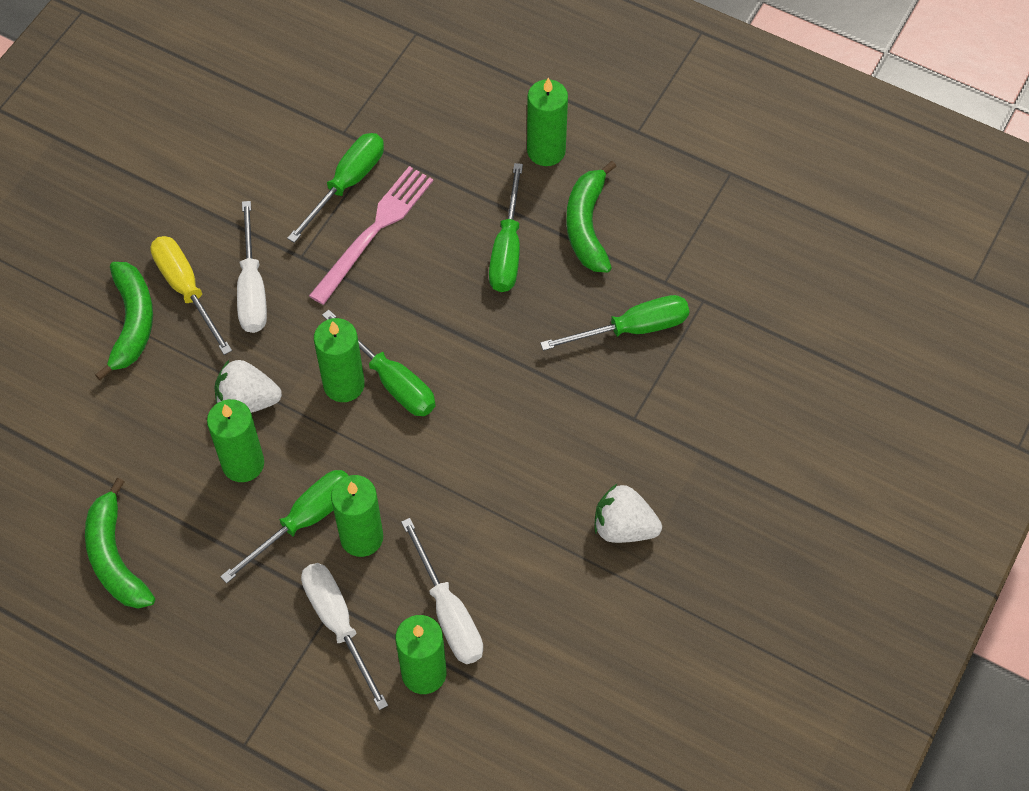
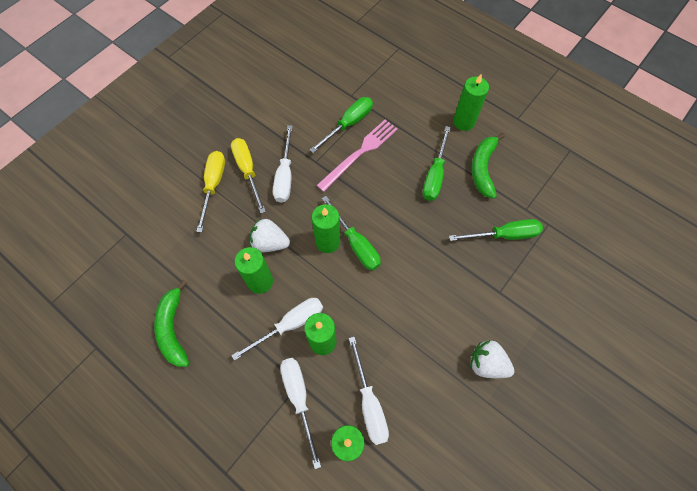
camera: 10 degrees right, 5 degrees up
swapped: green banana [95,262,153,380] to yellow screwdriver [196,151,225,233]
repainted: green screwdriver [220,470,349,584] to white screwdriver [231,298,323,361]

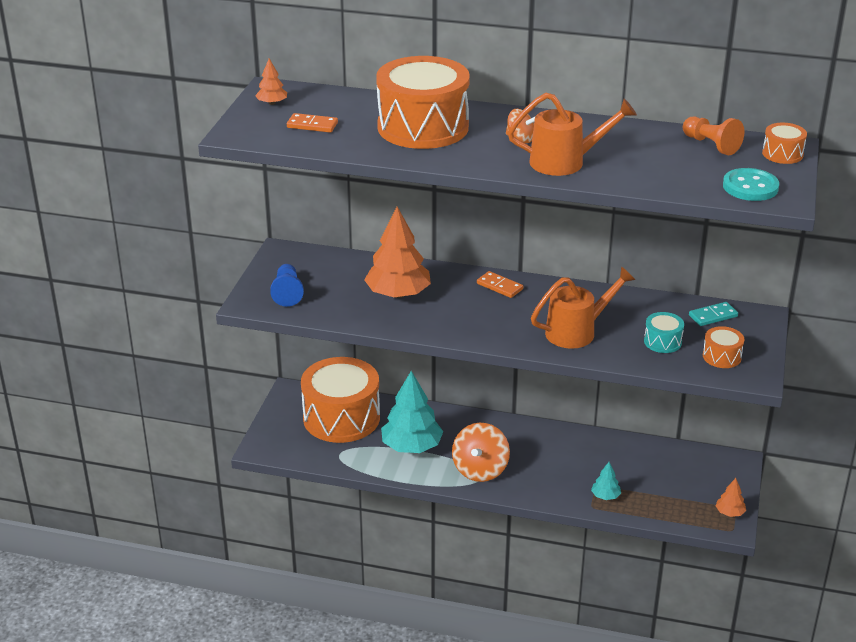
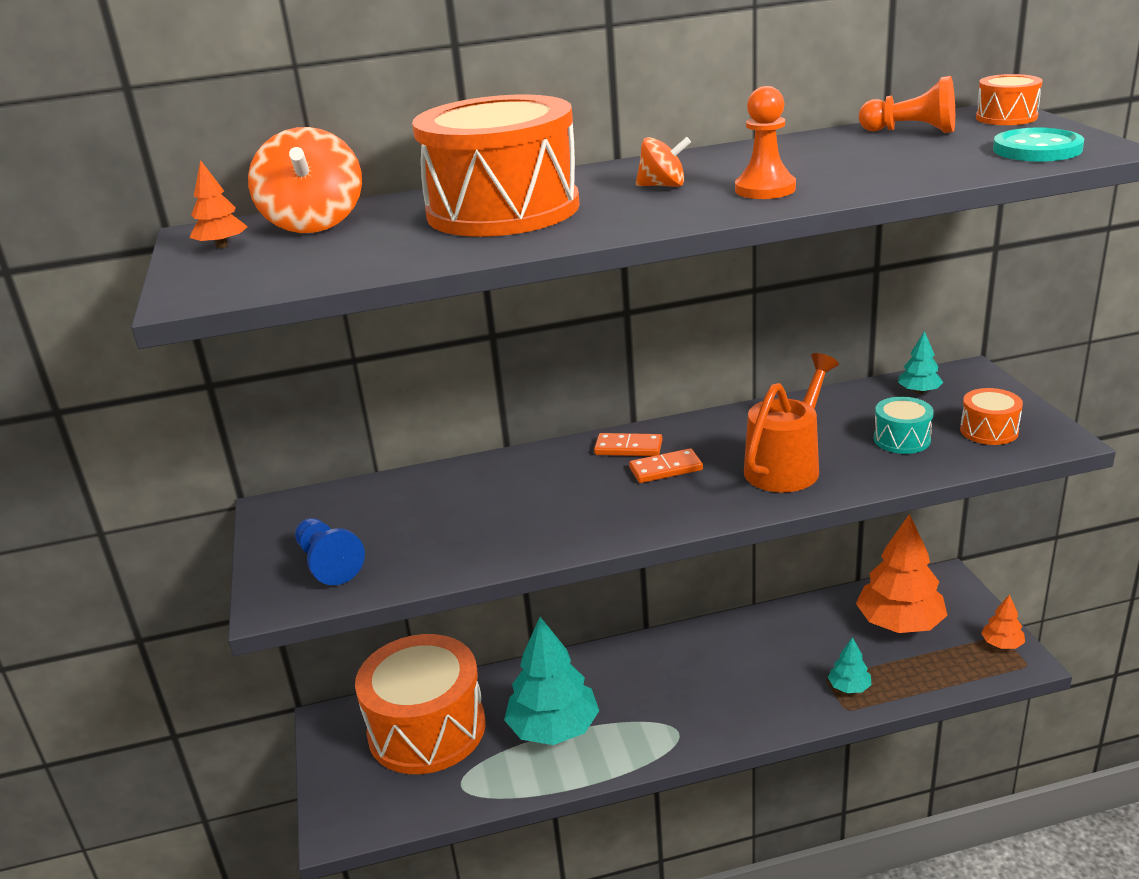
camera: 25 degrees left, 5 degrees down
shifted: orange domino [287,113,338,133] to [629,448,703,483]; orange tree [364,207,431,298] to [856,514,948,633]; orange spinning top [452,423,510,482] to [248,127,362,233]
swapped: orange watering can [508,93,637,176] to orange pawn [735,86,796,199]; turquoise domino [689,302,738,326] to turquoise tree [898,331,944,394]

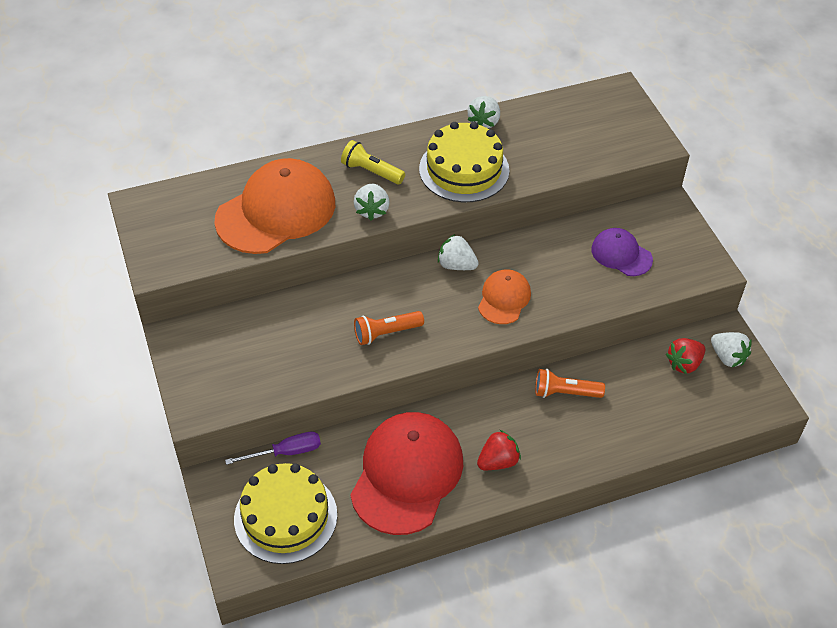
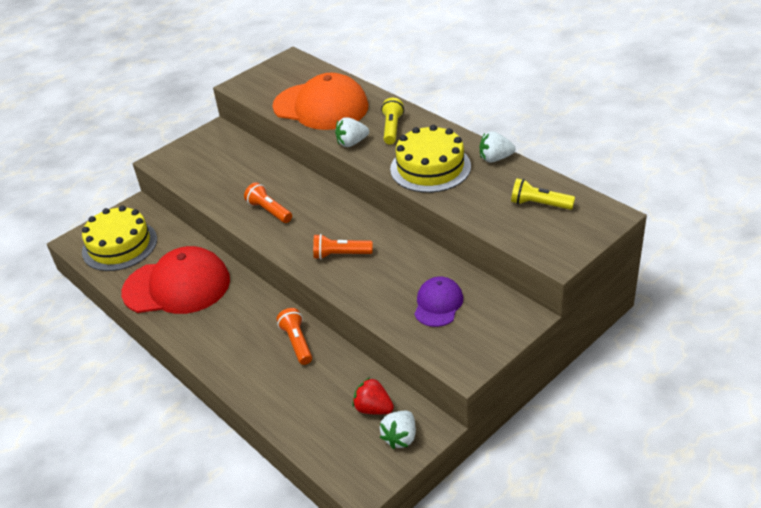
camera: 70 degrees right, 10 degrees down
gone: purple screwdriver [225,432,321,465]; white strawberry [438,234,479,270]; red strawberry [477,430,521,470]
new: yellow flashlight [511,178,575,210]
swapped: orange cap [478,269,531,324] to orange flashlight [313,234,373,260]

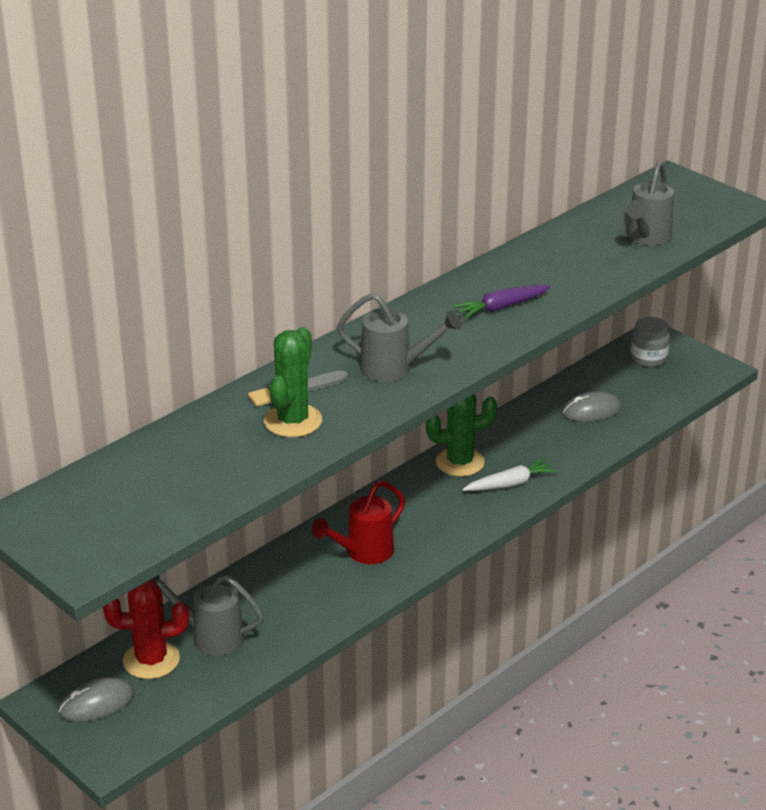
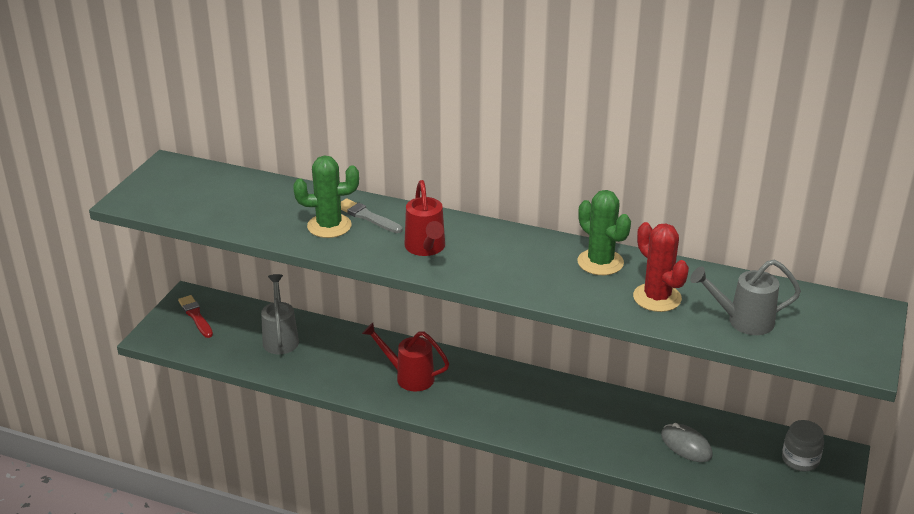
camera: 65 degrees right, 0 degrees up
gone: purple carrot [453,285,551,319]; white carrot [462,458,557,491]
shifted: red cactus [103,580,189,679] to [633,222,689,312]; green cactus [426,394,498,477] to [577,190,631,275]
swapped: grey mouse [59,677,134,722] to red brush [178,295,213,338]
repainted: grey watering can [337,293,462,382] to red watering can [405,180,445,256]

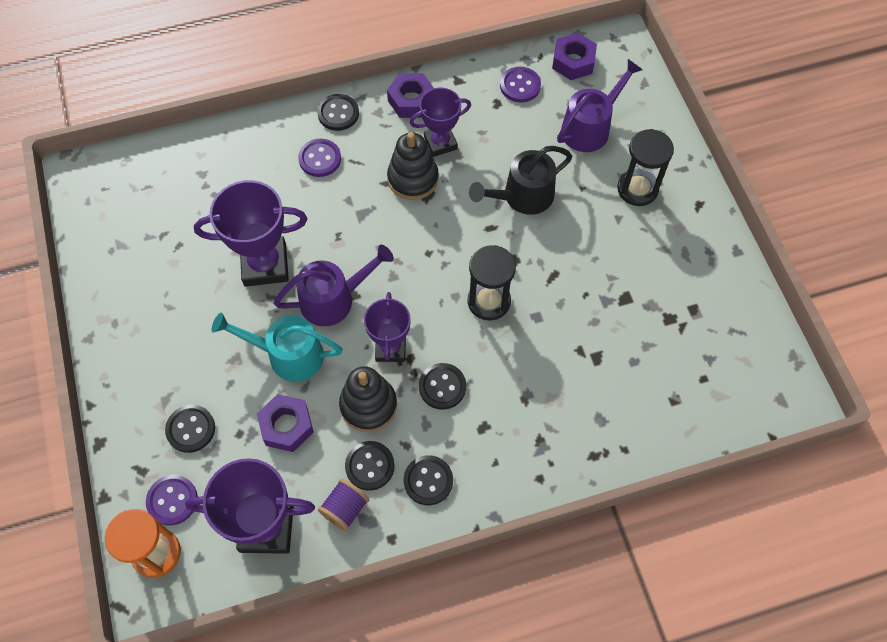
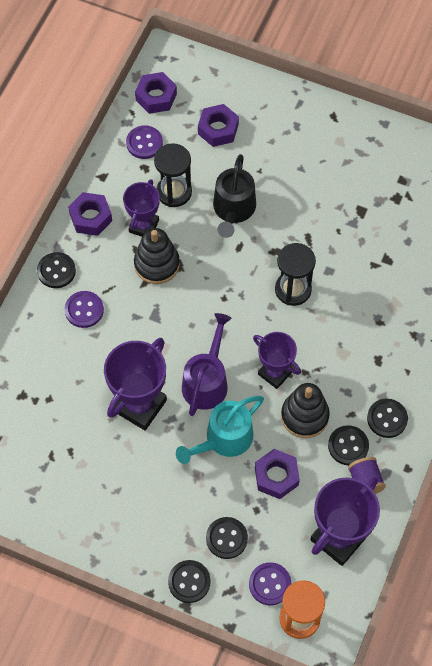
camera: 50 degrees left, 0 degrees up
shifted: black button [419,363,466,410] to [168,560,211,603]; black hourglass [617,129,674,206] to [154,143,192,207]
swapped: purple watering can [557,59,643,152] to purple nut [198,104,239,147]

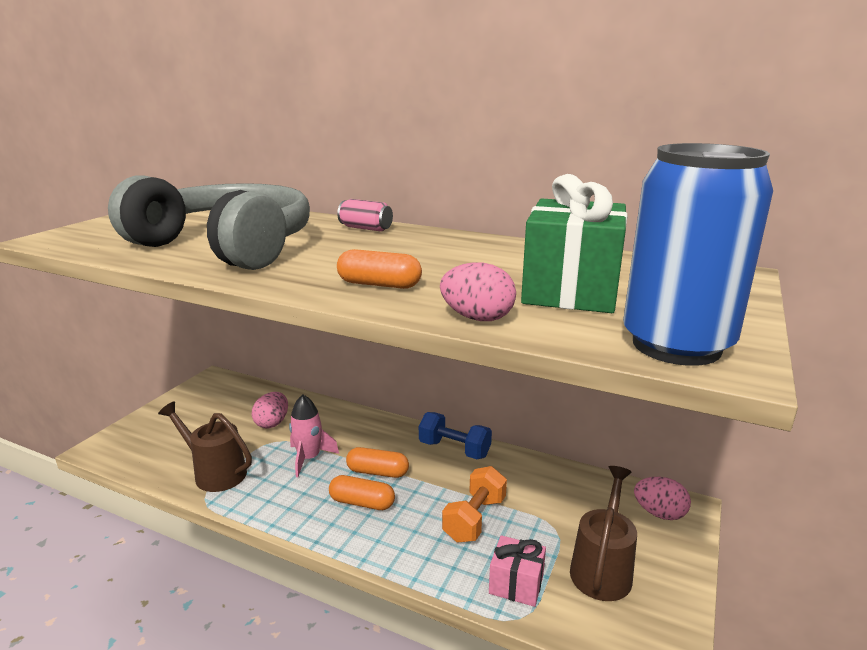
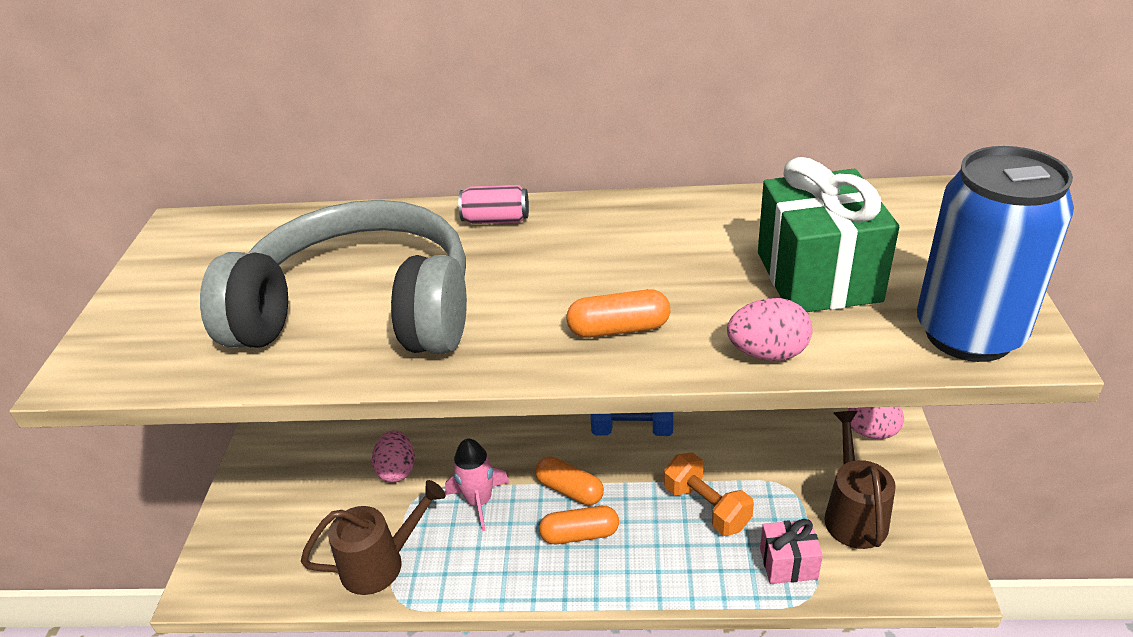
camera: 20 degrees left, 15 degrees up
rotated: brown watering can [158,401,252,492] = [301,480,446,595] 150 degrees clockwise; orange capsule [346,447,409,478] = [535,457,604,505] 45 degrees clockwise; orange dumbbell [442,466,507,542] = [664,453,754,536] 45 degrees counterclockwise

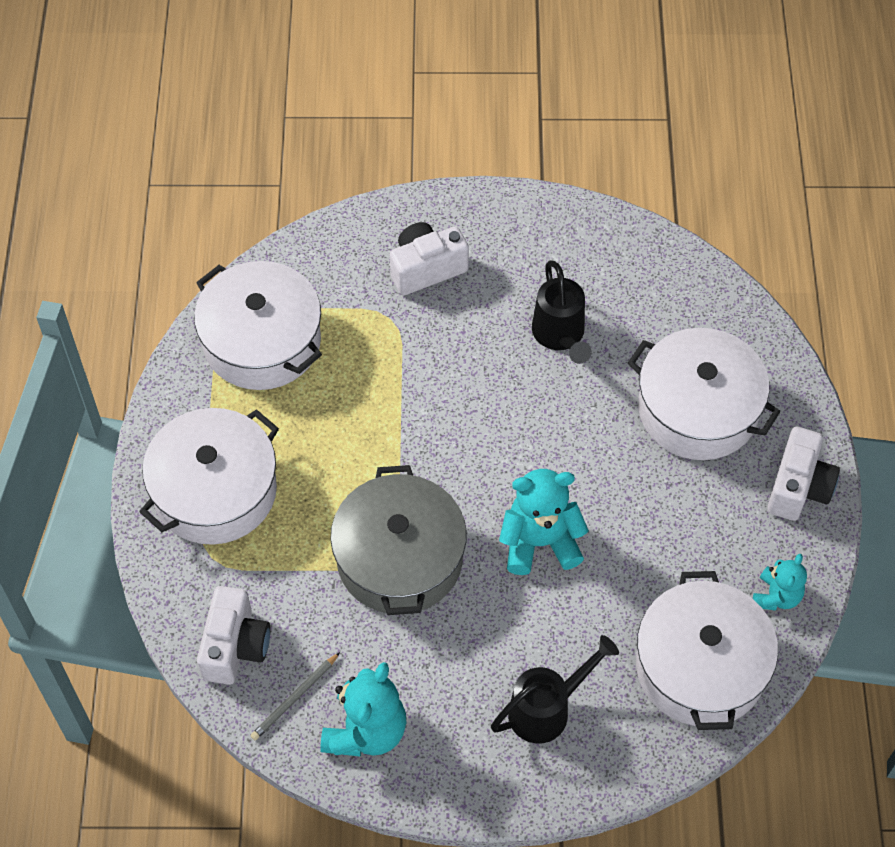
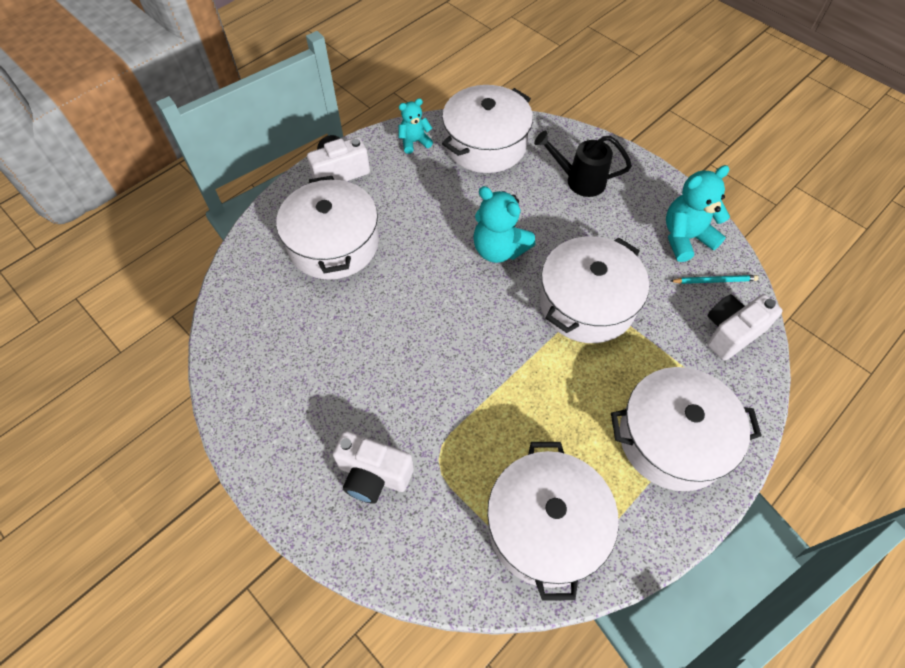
camera: 135 degrees left, 0 degrees up
gone: black watering can [532,261,592,364]
repainted: grey pencil [250,652,340,740] to turquoise pencil [670,275,759,284]; grey pot [330,465,467,615] to white pot [539,236,649,343]

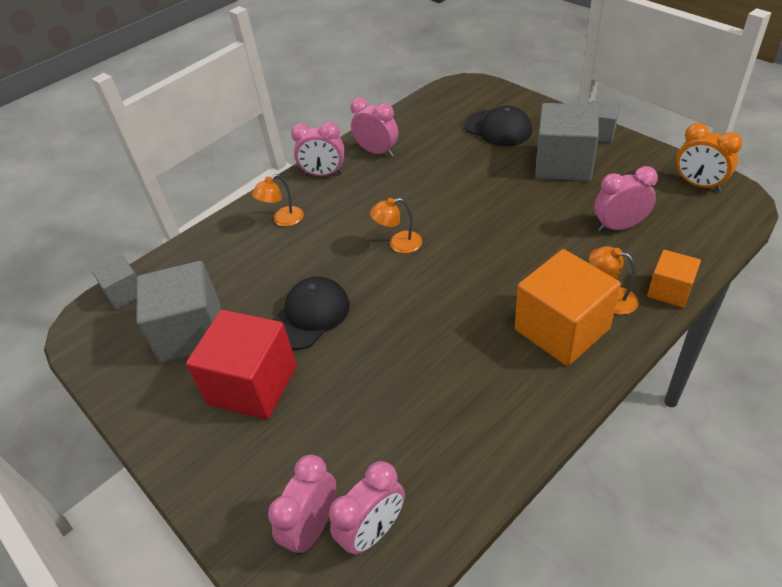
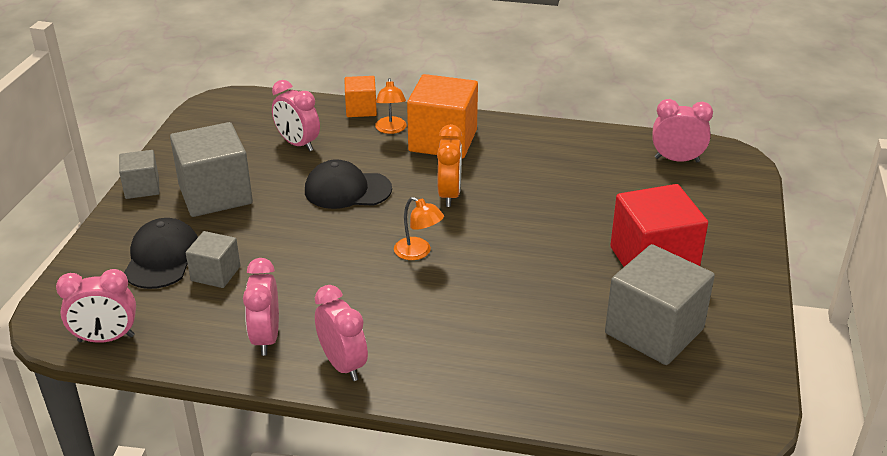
camera: 130 degrees left, 10 degrees down
gone: orange lamp [252,174,304,227]
shifted: grey cube [92,256,137,310] to [186,231,240,288]; pink clock [268,455,336,555] to [56,269,136,343]; black cap [271,276,350,350] to [305,159,392,209]; orange clock [676,123,743,191] to [437,124,462,207]

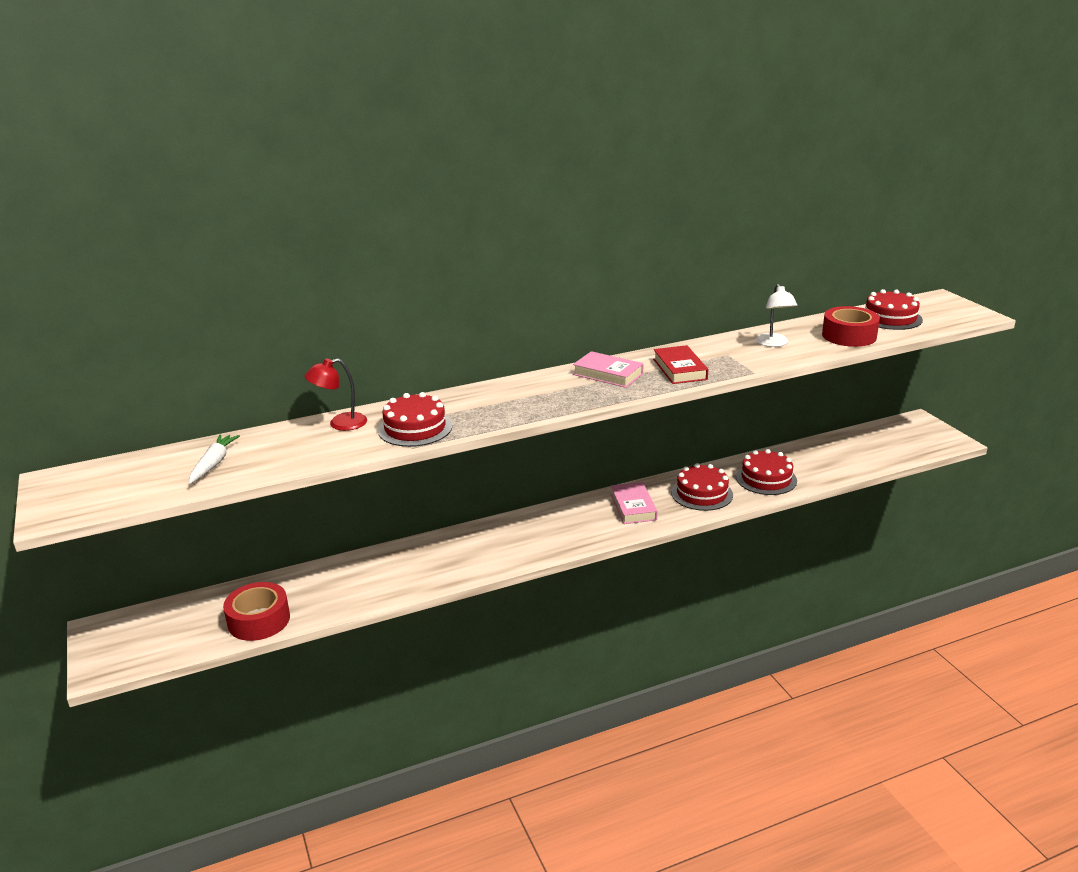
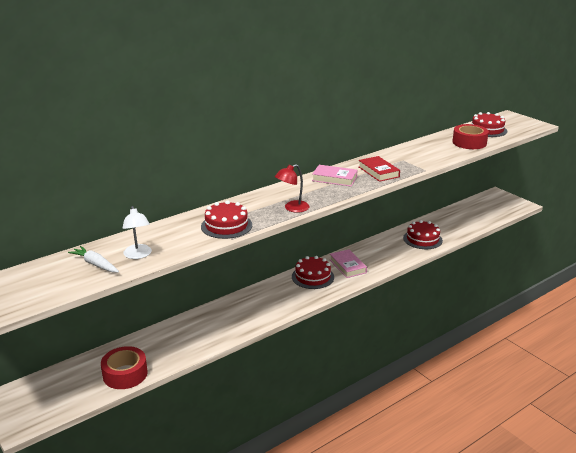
camera: 15 degrees left, 0 degrees up
shifted: red lamp [305,358,367,431] to [275,164,309,213]; red cake [671,463,733,511] to [292,256,334,289]; white lamp [756,284,797,347] to [122,206,152,259]
rotated: white carrot [189,434,240,484] = [68,246,119,273] 45 degrees counterclockwise

